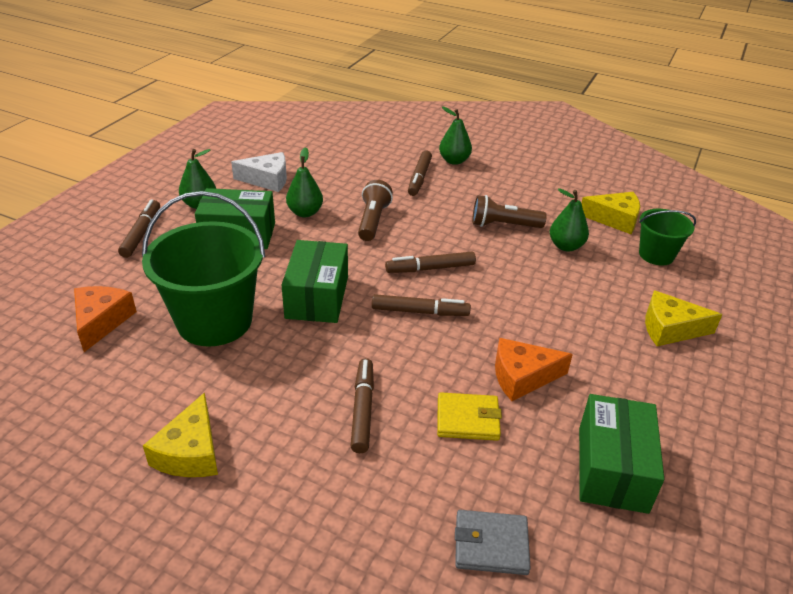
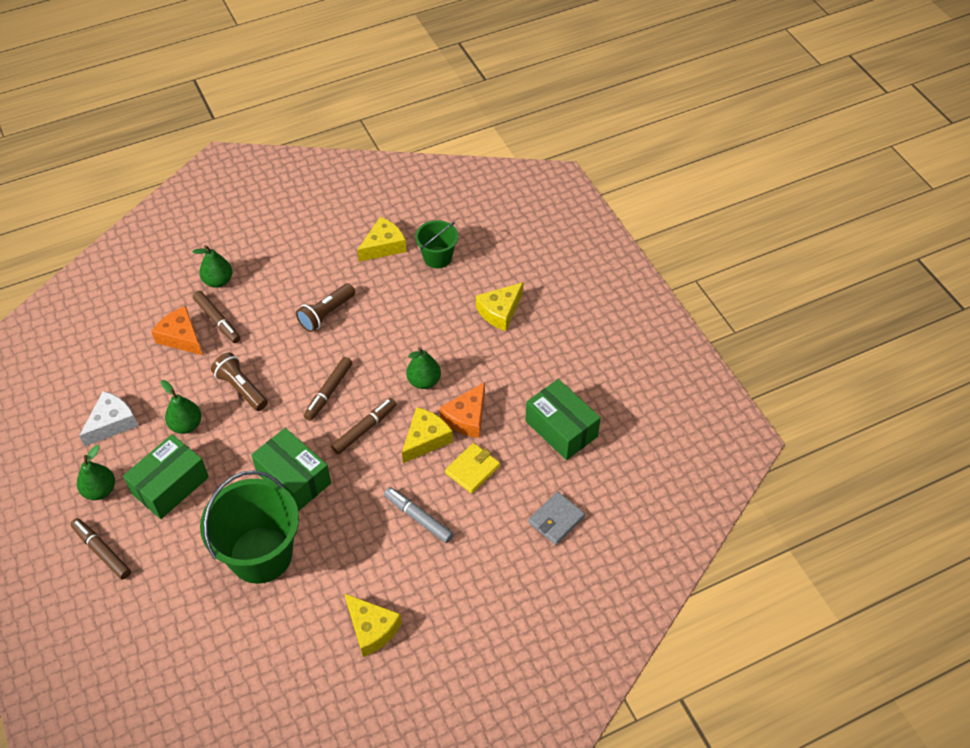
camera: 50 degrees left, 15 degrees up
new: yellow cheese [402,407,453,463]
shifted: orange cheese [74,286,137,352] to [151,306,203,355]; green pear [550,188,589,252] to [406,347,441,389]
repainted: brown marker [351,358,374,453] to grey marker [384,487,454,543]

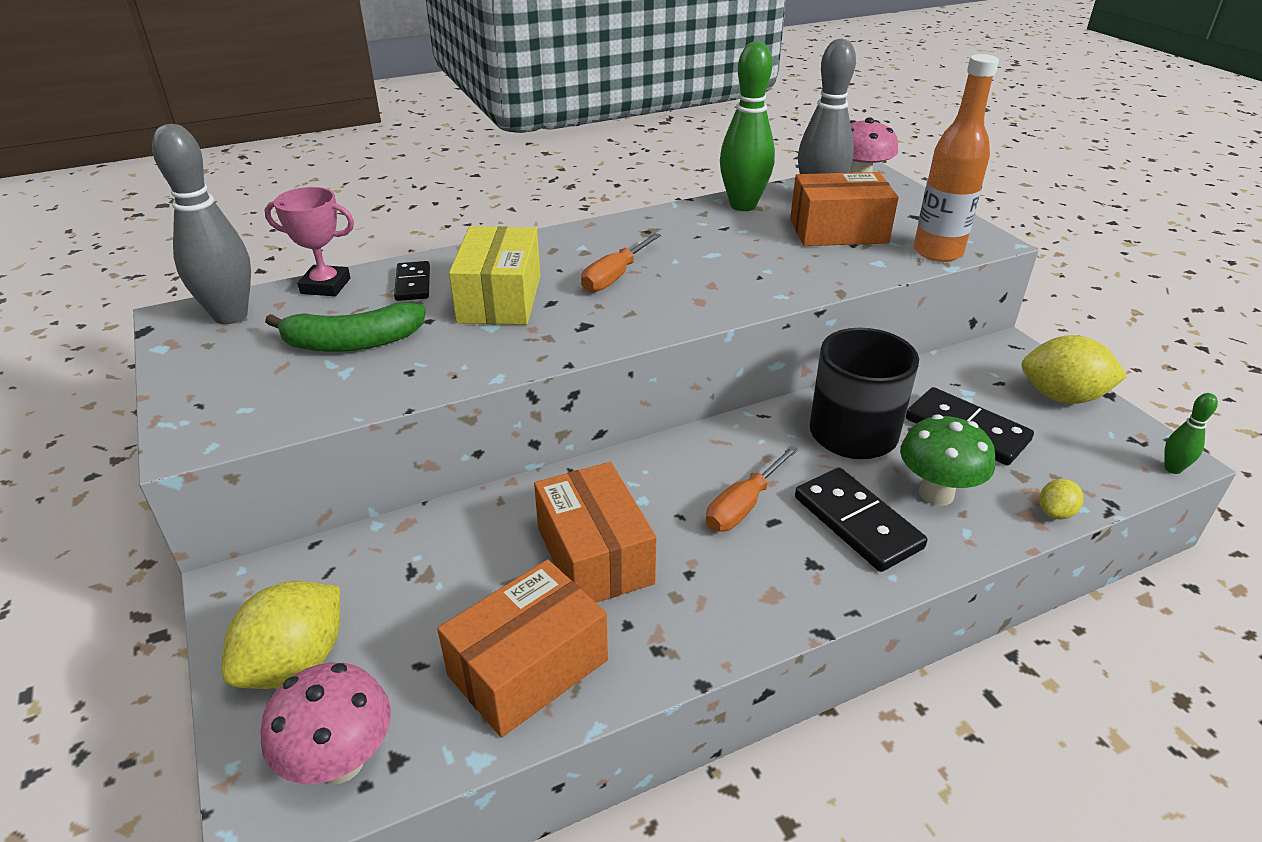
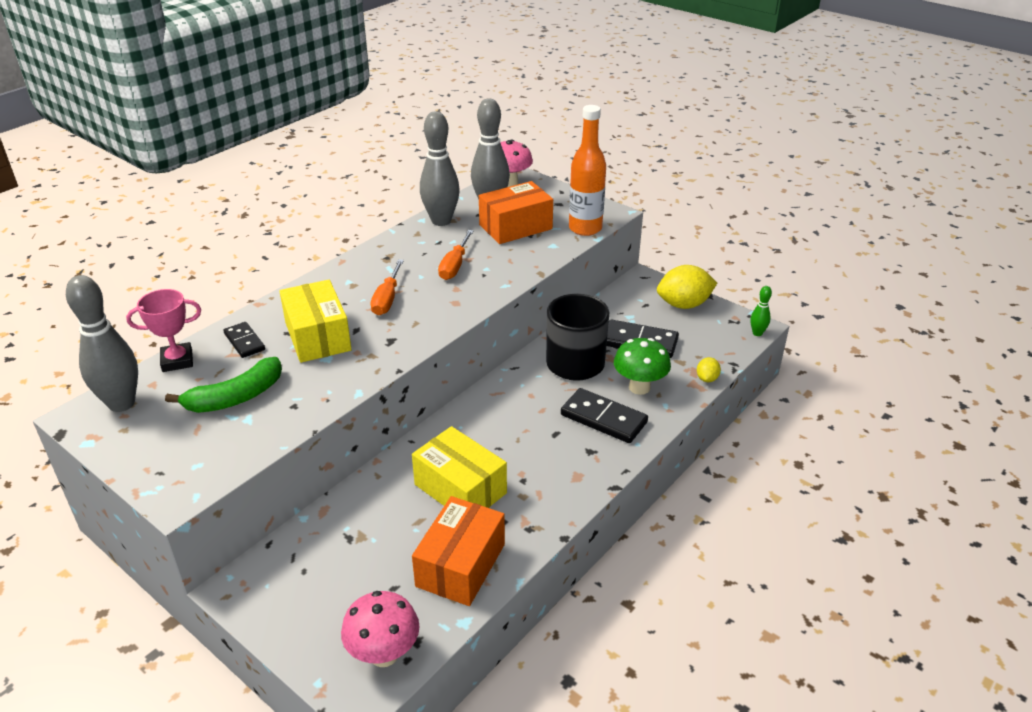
camera: 25 degrees left, 0 degrees up
gone: yellow lemon [221,581,340,689]
shifted: orange screwdriver [706,446,799,532] to [438,230,474,280]
repainted: orange box [534,462,656,603] to yellow box [412,426,507,508]; green bowling pin [720,41,775,211] to grey bowling pin [420,111,460,226]

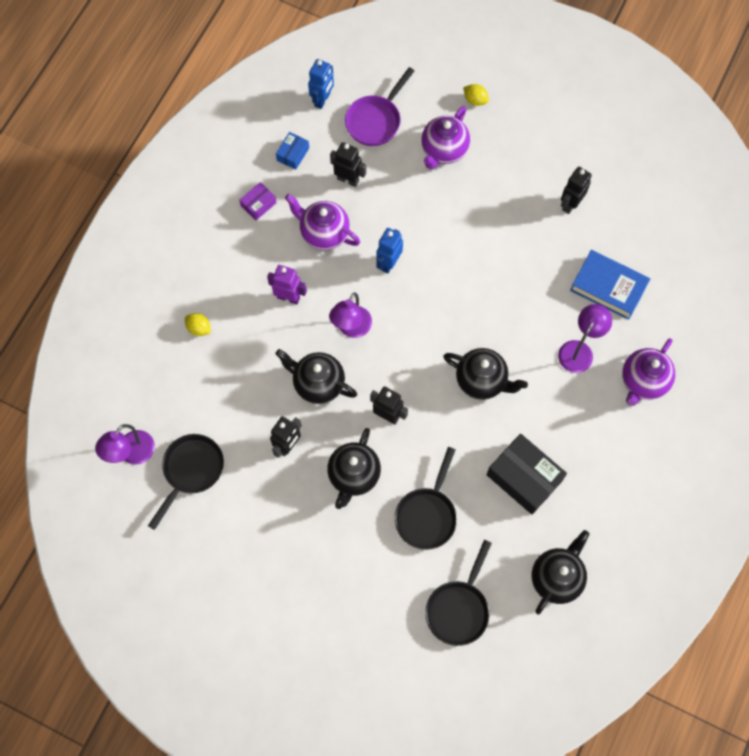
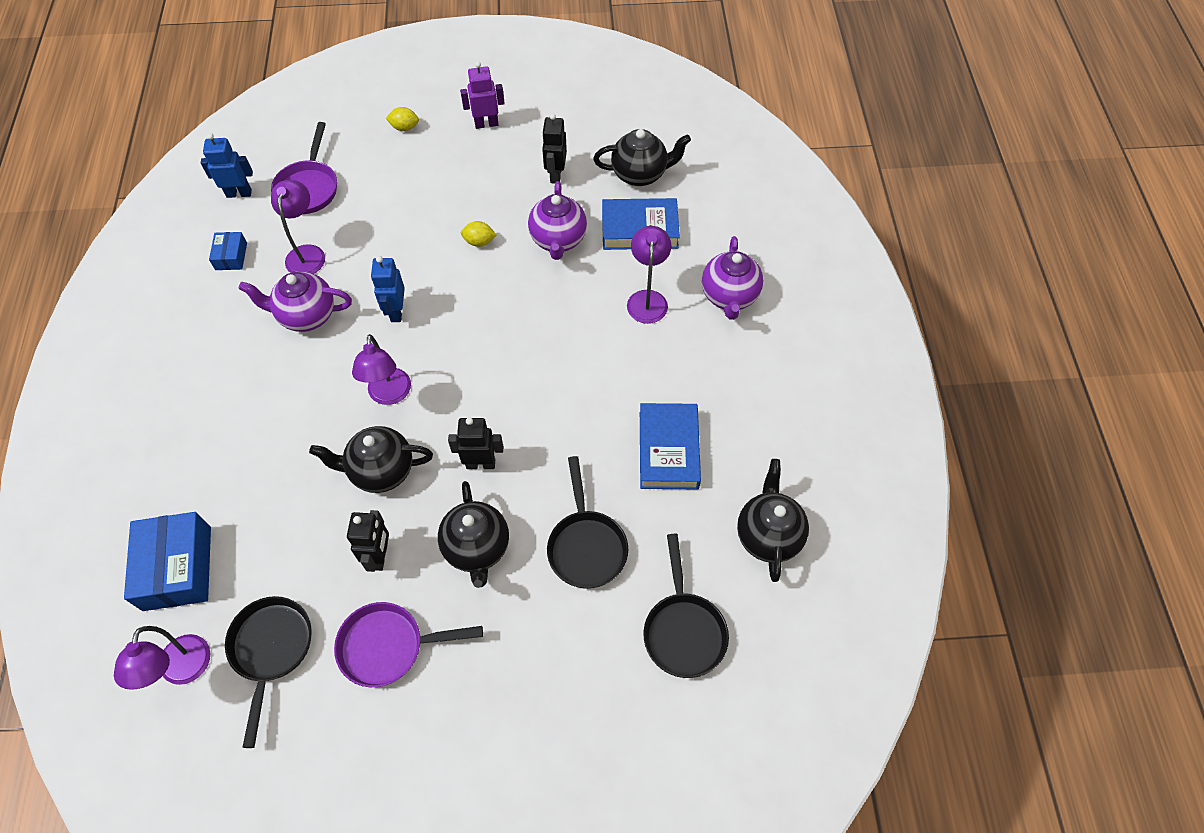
camera: 30 degrees left, 10 degrees down
gone: purple box [239,182,277,220]
new: blue box [124,512,211,611]; purple pan [334,602,483,687]
shifted: yellow lemon [185,313,211,336] to [461,221,496,247]; purple robot [267,265,307,305] to [460,61,505,129]; purple teapot [421,106,470,169] to [528,181,587,260]; black teapot [443,348,528,400] to [593,129,691,186]
swapped: black robot [330,142,366,187] to purple lamp [271,180,325,274]; black box [487,434,567,514] to blue book [640,403,701,489]
rotated: blue robot [308,59,334,109] = [201,133,253,198] 90 degrees counterclockwise

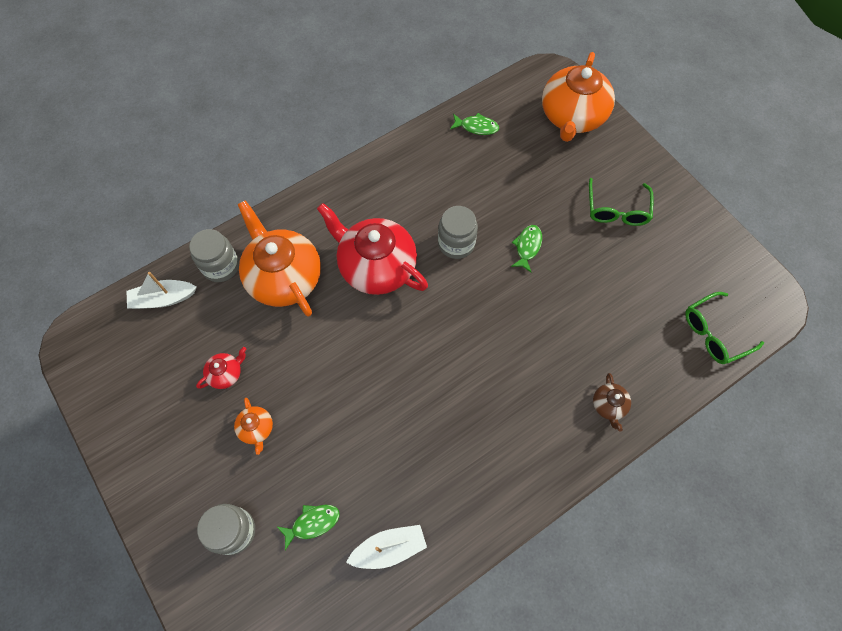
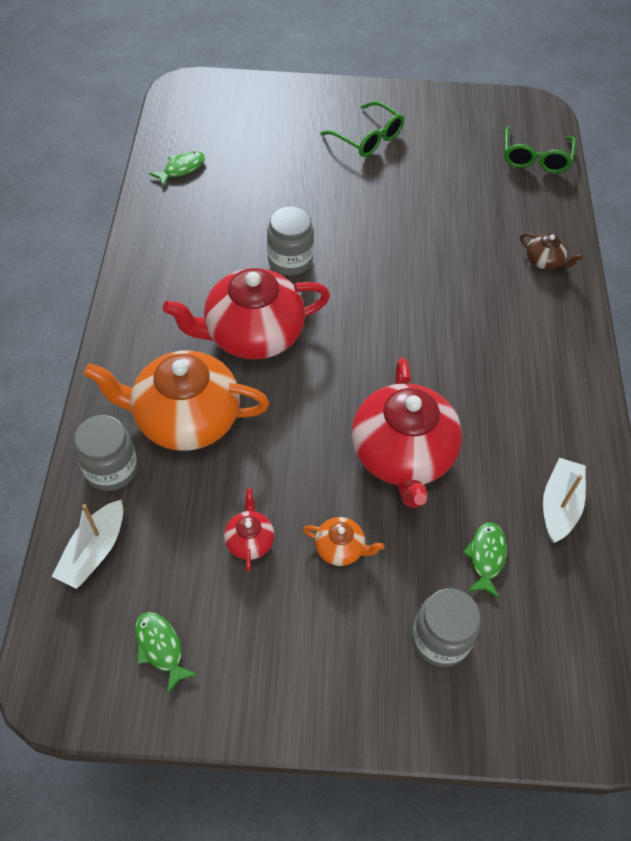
camera: 55 degrees left, 10 degrees down
gone: orange teapot [542,52,615,142]
new: red teapot [352,358,462,508]
shifted: green fish [511,225,542,273] to [135,612,198,694]

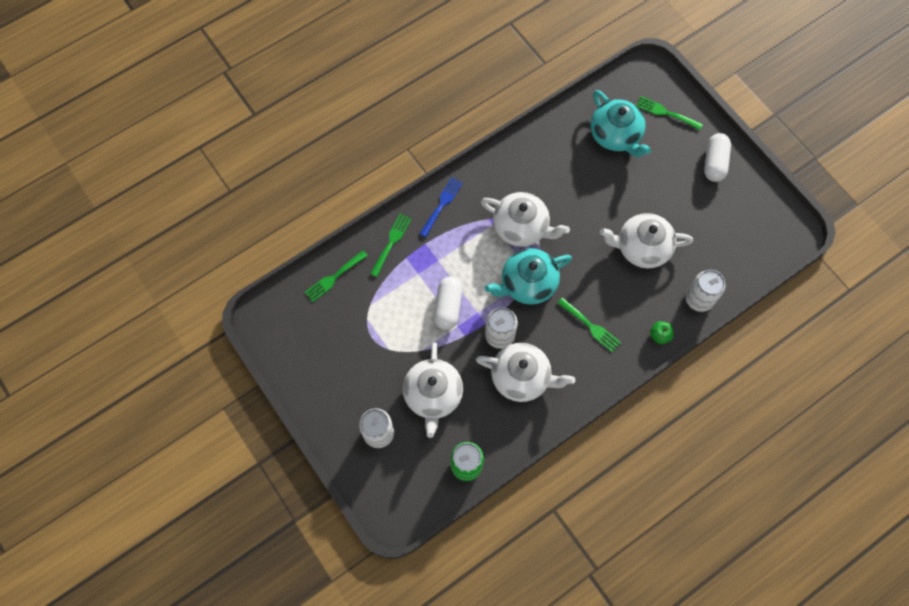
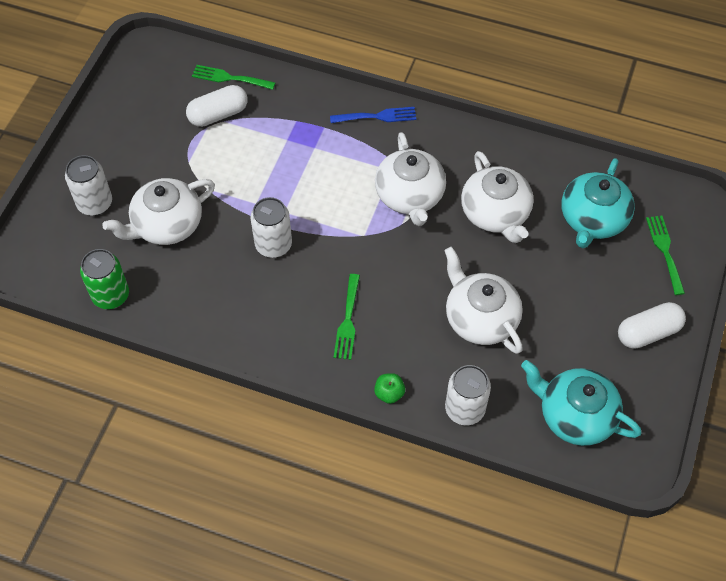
camera: 55 degrees right, 10 degrees down
gone: green fork [370,214,412,277]
shifted: white capsule [434,277,462,330] to [186,85,248,127]; white teapot [476,343,575,402] to [461,151,534,243]; turquoise teapot [485,248,572,305] to [521,360,642,446]

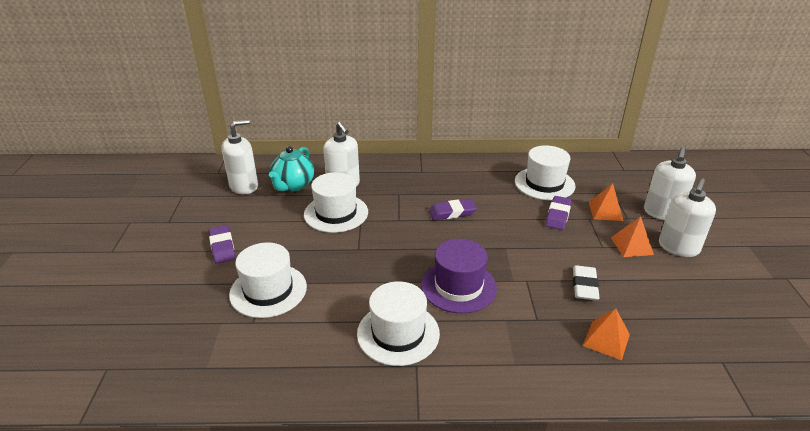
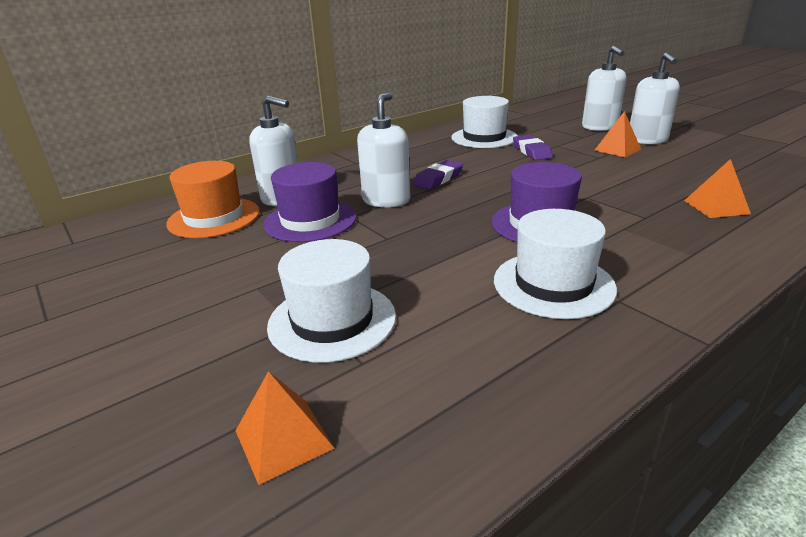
camera: 35 degrees left, 5 degrees down
gone: purple eraser [209,225,235,264]; white eraser [573,265,600,301]
shifted: white soap dispenser [221,119,258,194] to [357,93,410,208]; orange pyramid [589,183,623,221] to [235,371,334,485]
swapped: turquoise teapot [269,146,314,191] to orange hat [166,161,260,238]
repainted: white hat [304,172,368,233] to purple hat [263,162,356,242]

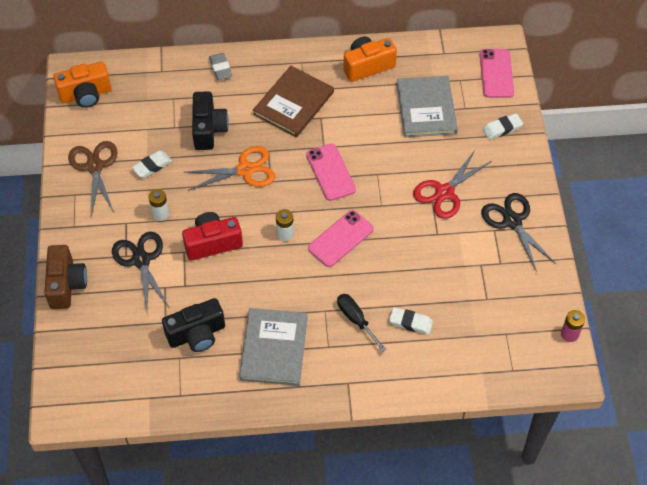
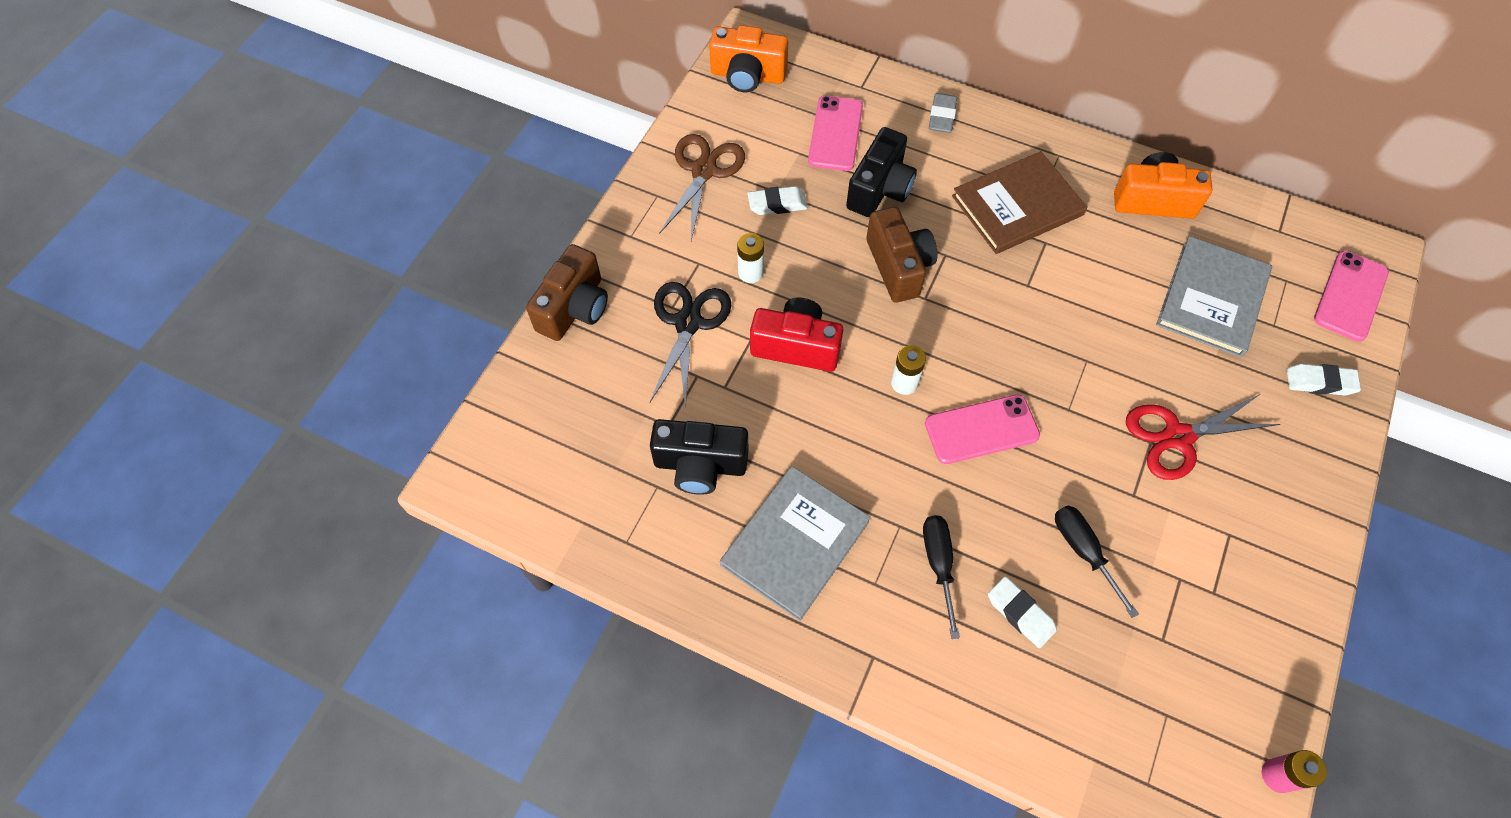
camera: 30 degrees right, 5 degrees up
gone: black scissors [481,193,556,272]
new: black screwdriver [1055,505,1139,618]
shifted: pink phone [306,144,356,201] to [808,96,863,171]
swapped: orange scissors [185,146,275,191] to brown camera [866,207,937,303]

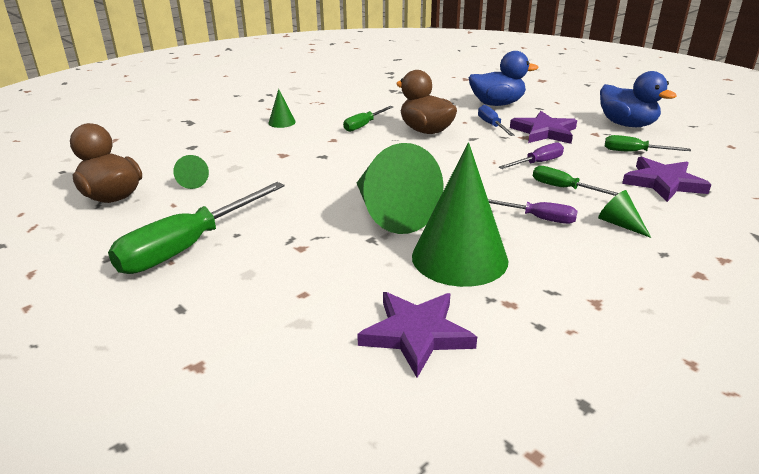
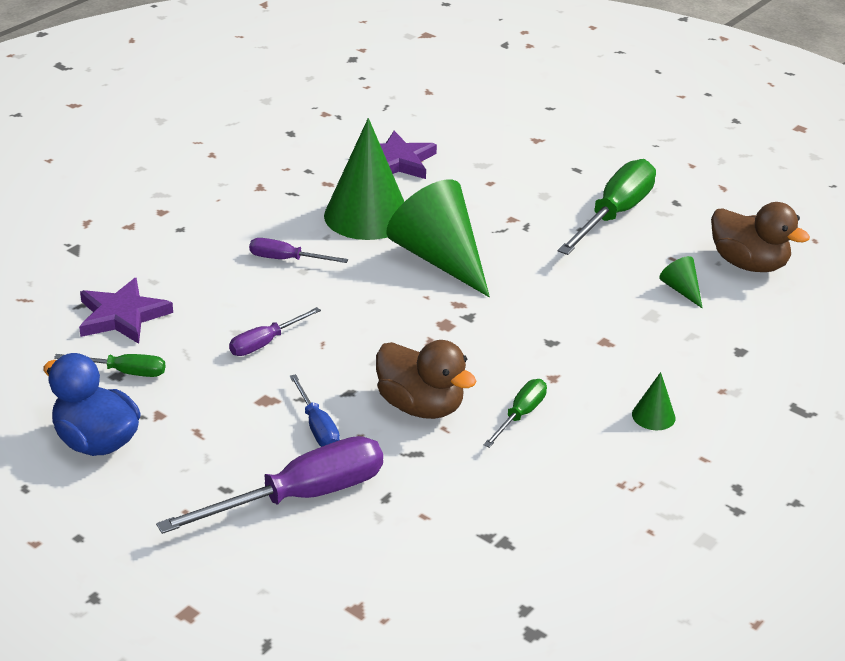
camera: 170 degrees right, 5 degrees up
gone: purple star [510,111,577,144]; green screwdriver [533,166,619,196]; green cone [598,190,651,238]
swapped: blue duck [469,51,538,106] to purple screwdriver [156,436,383,534]

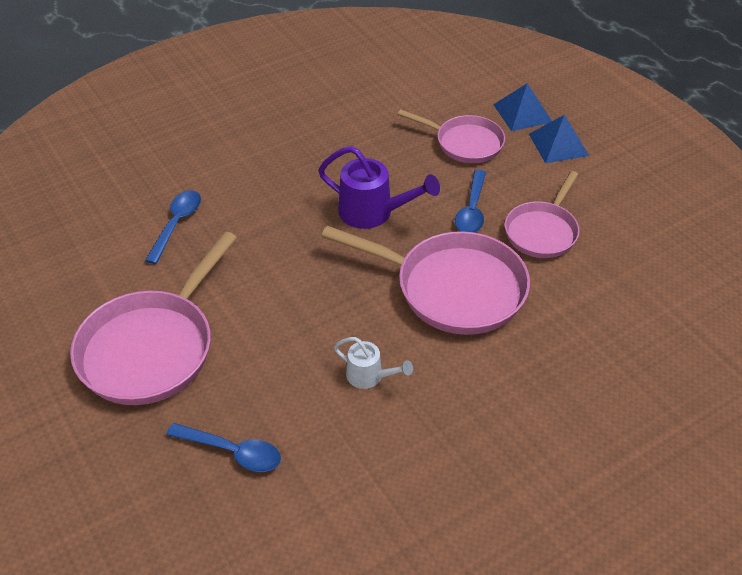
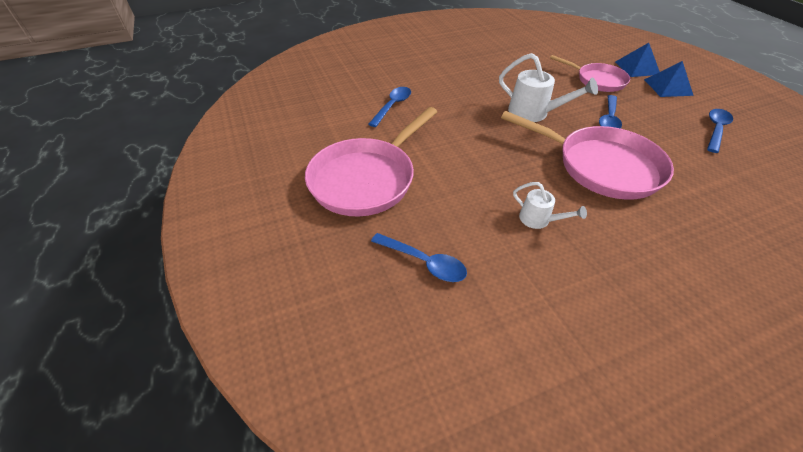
camera: 10 degrees right, 0 degrees up
gone: pink pan [505,171,580,258]
new: blue spoon [707,109,733,153]
repainted: purple watering can [318,146,440,229] to white watering can [499,53,598,122]

